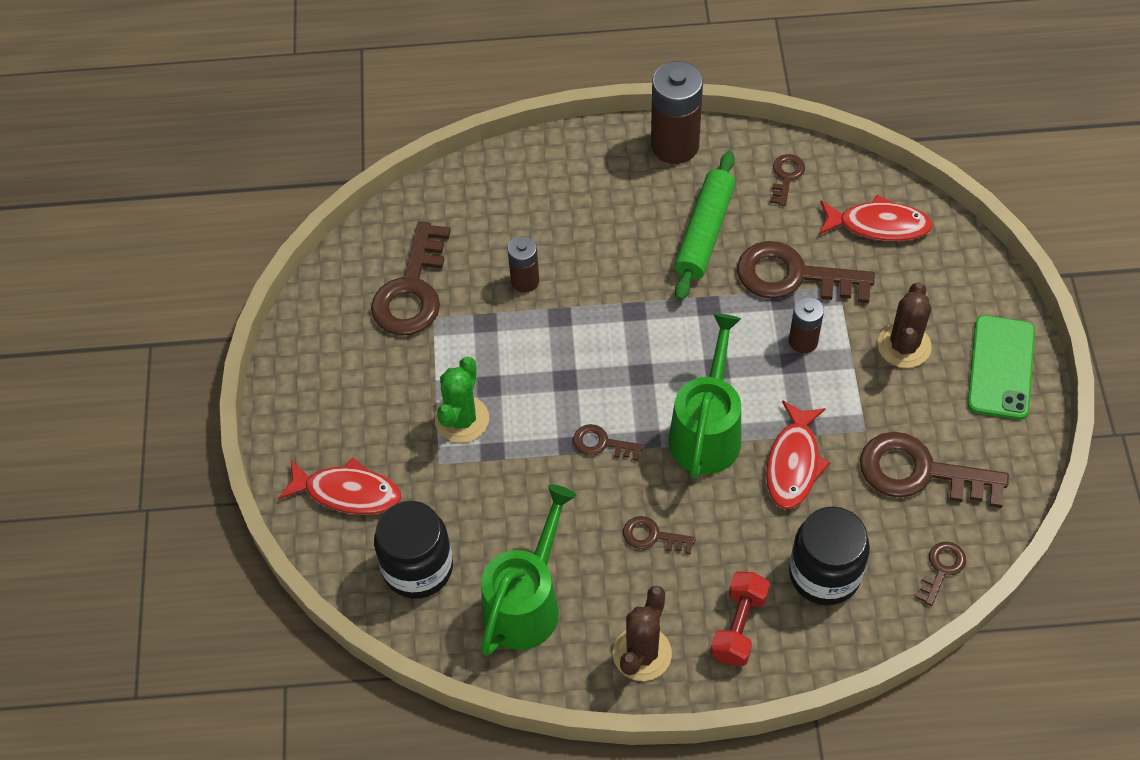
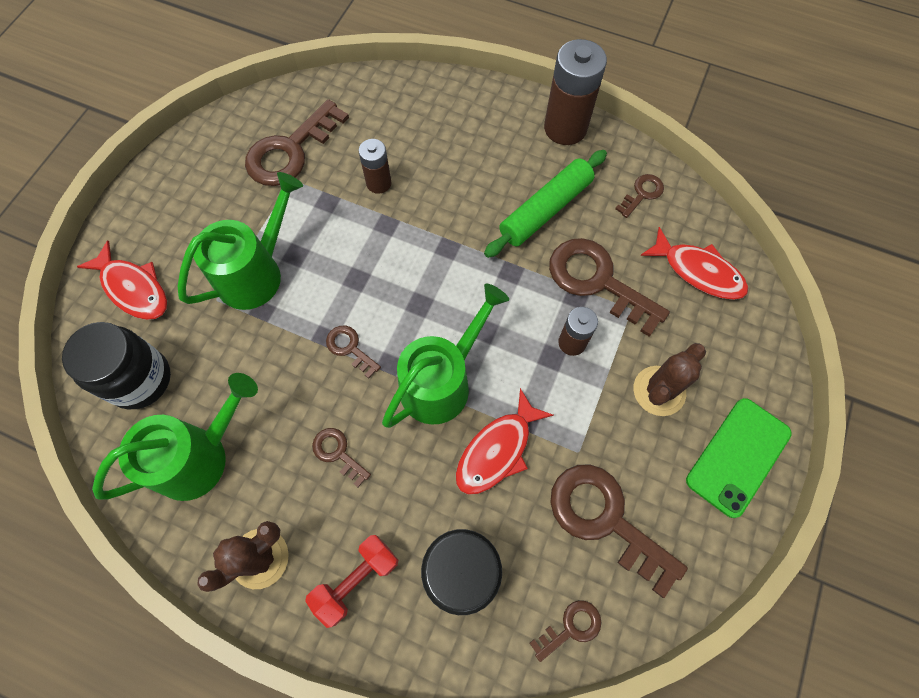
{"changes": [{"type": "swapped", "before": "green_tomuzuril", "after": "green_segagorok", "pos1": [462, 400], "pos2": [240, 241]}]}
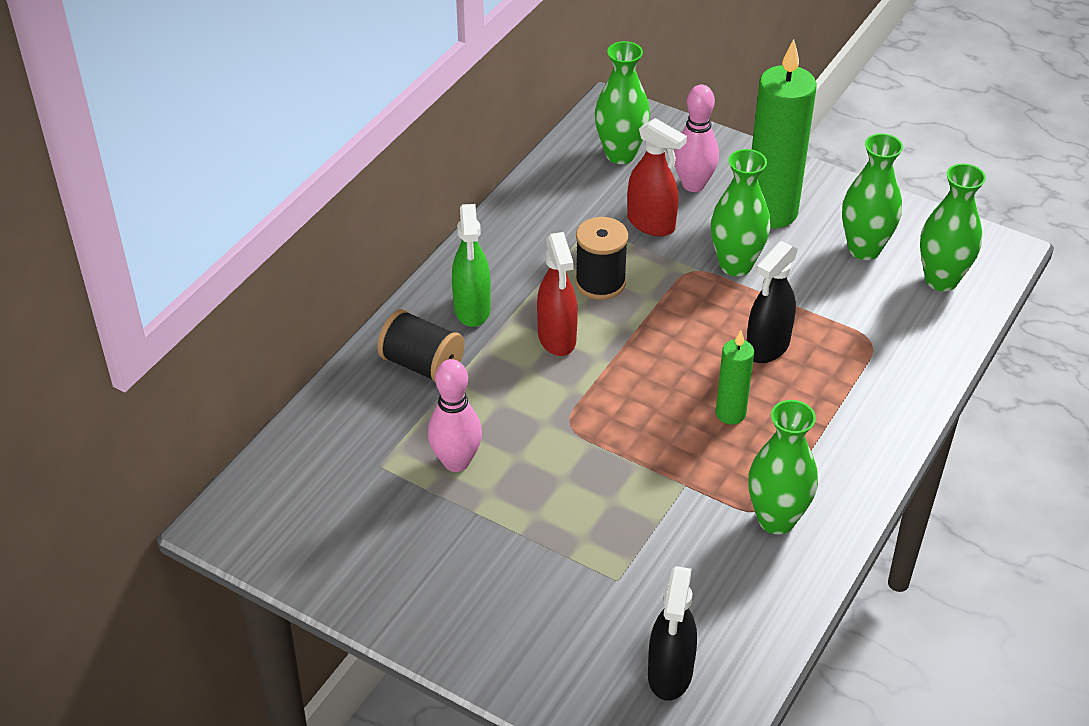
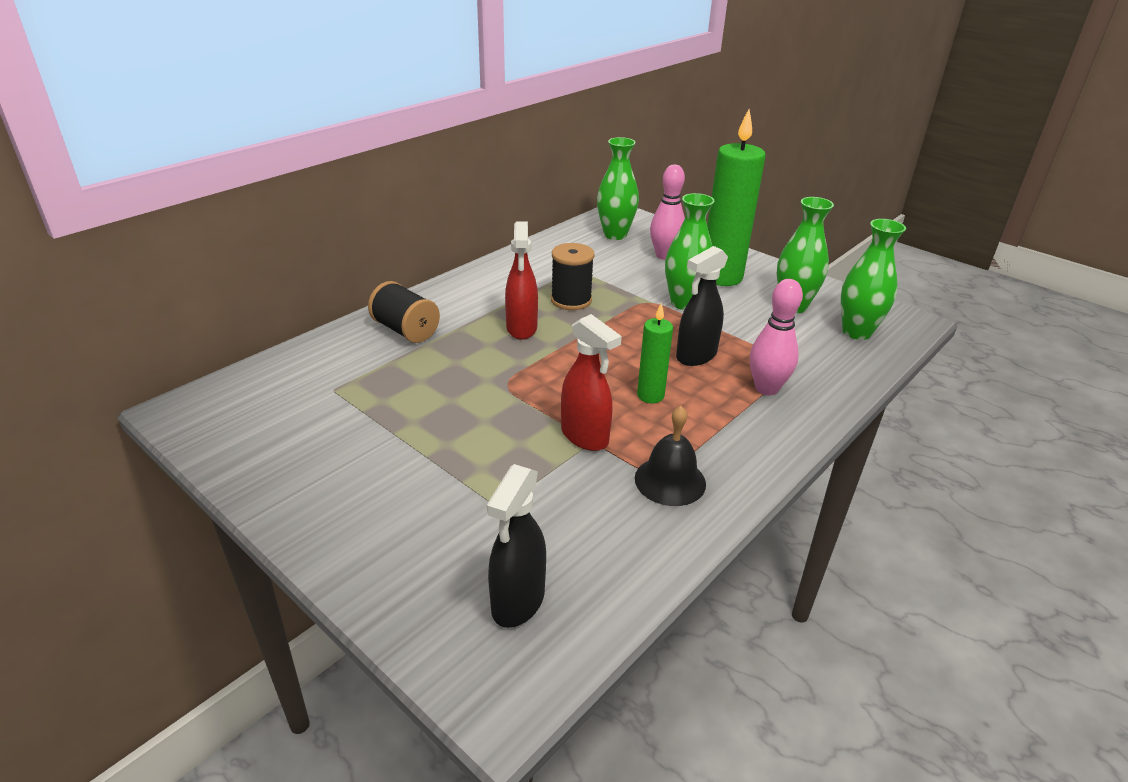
{"changes": [{"type": "gone", "before": "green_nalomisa", "pos1": [471, 265]}, {"type": "shifted", "before": "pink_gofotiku", "pos1": [455, 415], "pos2": [776, 337]}, {"type": "shifted", "before": "red_nalomisa", "pos1": [657, 177], "pos2": [591, 382]}, {"type": "swapped", "before": "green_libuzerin", "after": "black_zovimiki", "pos1": [783, 467], "pos2": [670, 456]}]}
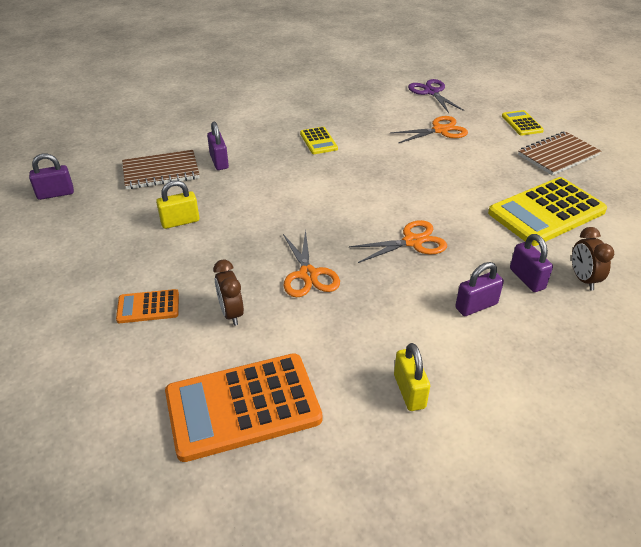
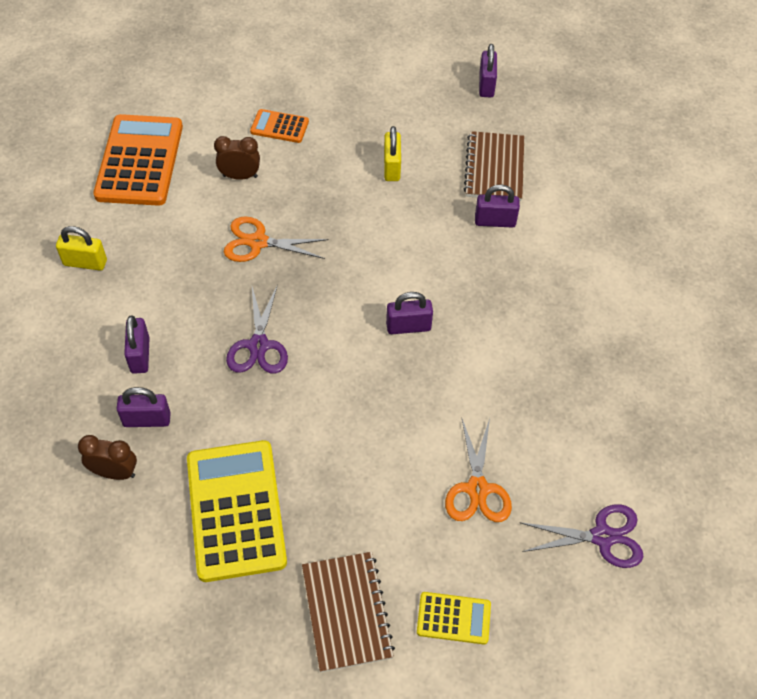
{"changes": [{"type": "gone", "before": "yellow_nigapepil", "pos1": [319, 140]}, {"type": "new", "after": "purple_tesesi", "pos2": [409, 313]}, {"type": "repainted", "before": "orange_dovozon", "after": "purple_dovozon", "pos1": [398, 241], "pos2": [257, 328]}, {"type": "rotated", "before": "orange_nigapepil", "pos1": [147, 306], "pos2": [279, 126], "turn": -90}]}
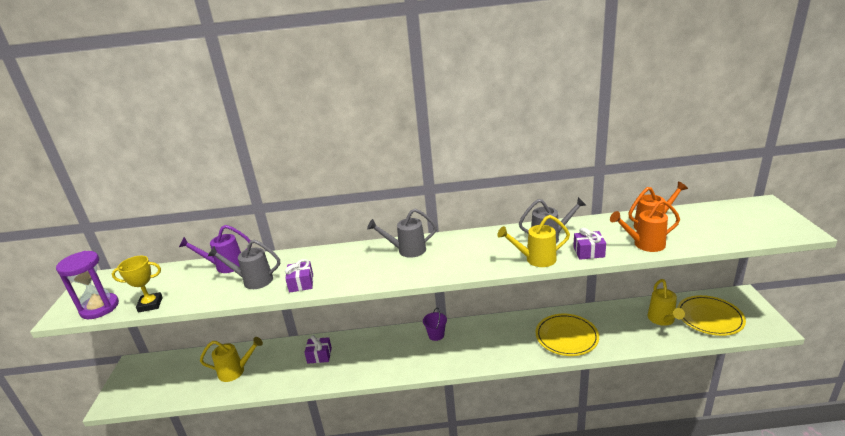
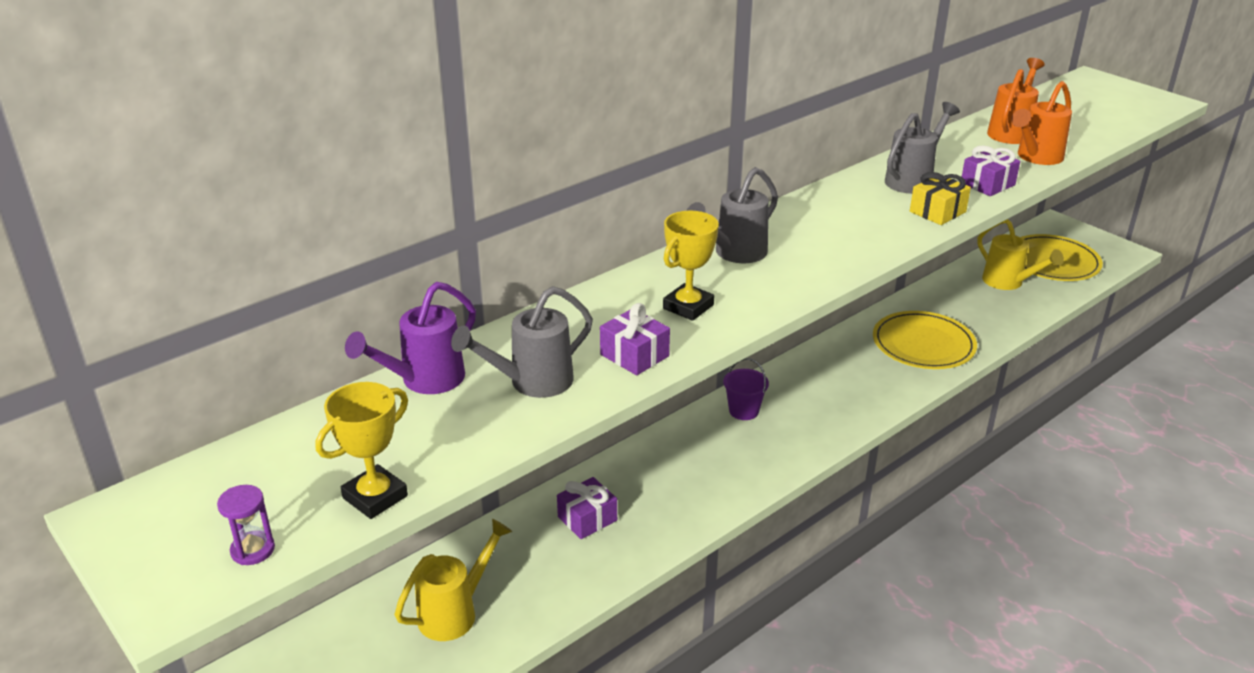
{"changes": [{"type": "new", "after": "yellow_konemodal", "pos2": [691, 266]}, {"type": "swapped", "before": "yellow_segagorok", "after": "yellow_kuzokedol", "pos1": [533, 241], "pos2": [940, 198]}, {"type": "scaled", "before": "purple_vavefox", "pos1": [87, 285], "pos2": [246, 525], "scale": 0.47}]}
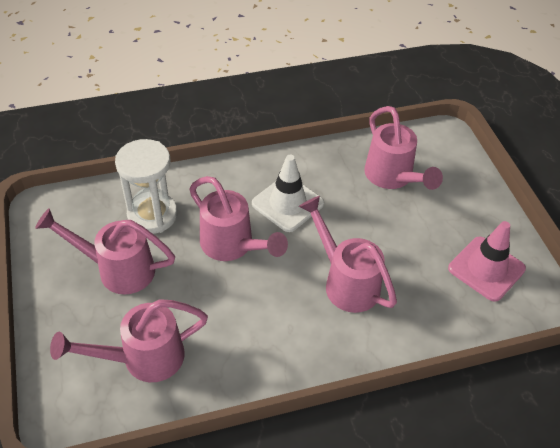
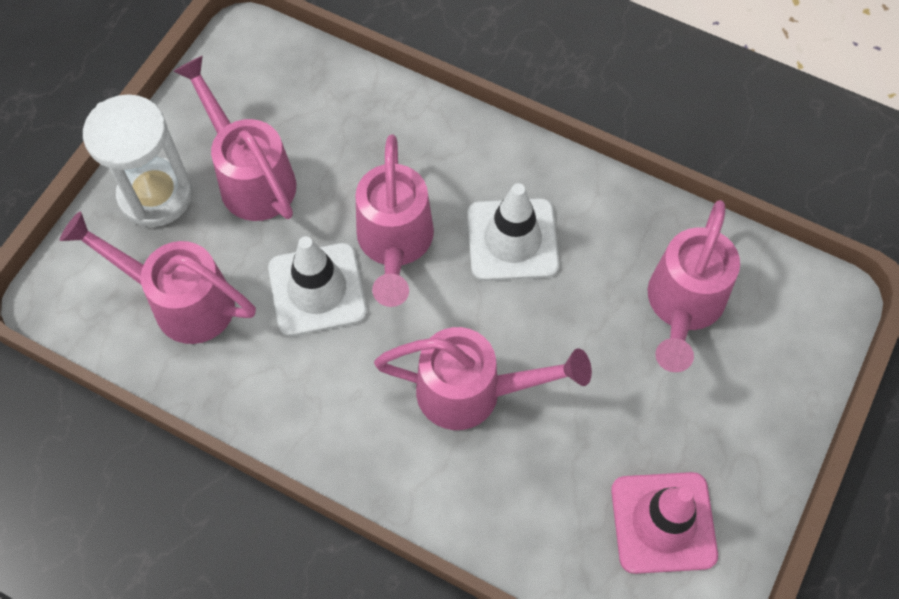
{"changes": [{"type": "new", "after": "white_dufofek", "pos2": [317, 286]}, {"type": "shifted", "before": "white_vavefox", "pos1": [146, 186], "pos2": [138, 160]}, {"type": "rotated", "before": "pink_segagorok", "pos1": [348, 254], "pos2": [483, 378], "turn": 90}]}
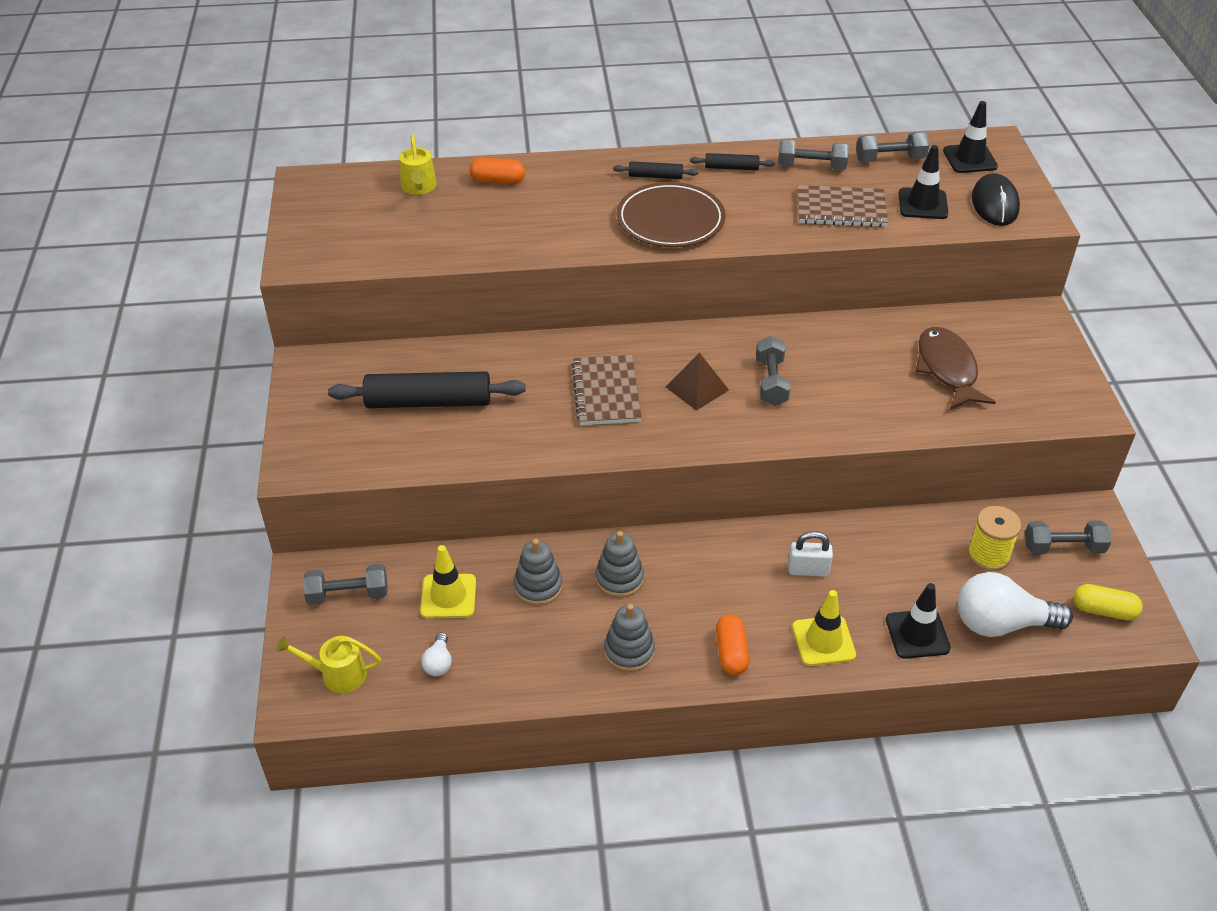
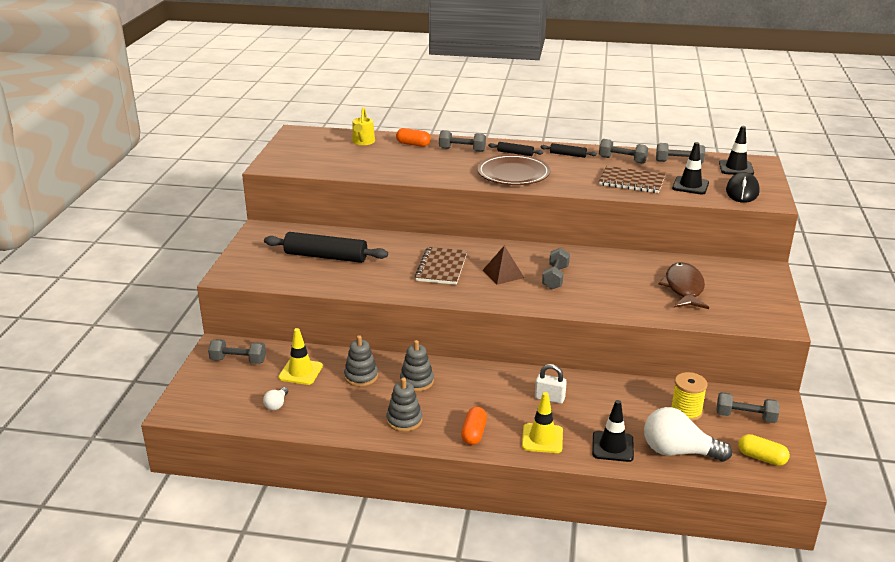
{"changes": [{"type": "gone", "before": "yellow_segagorok", "pos1": [328, 664]}, {"type": "new", "after": "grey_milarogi", "pos2": [462, 141]}]}
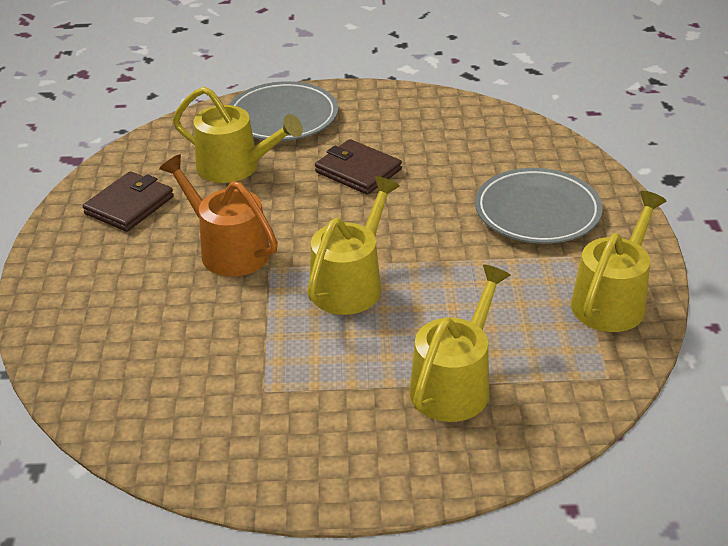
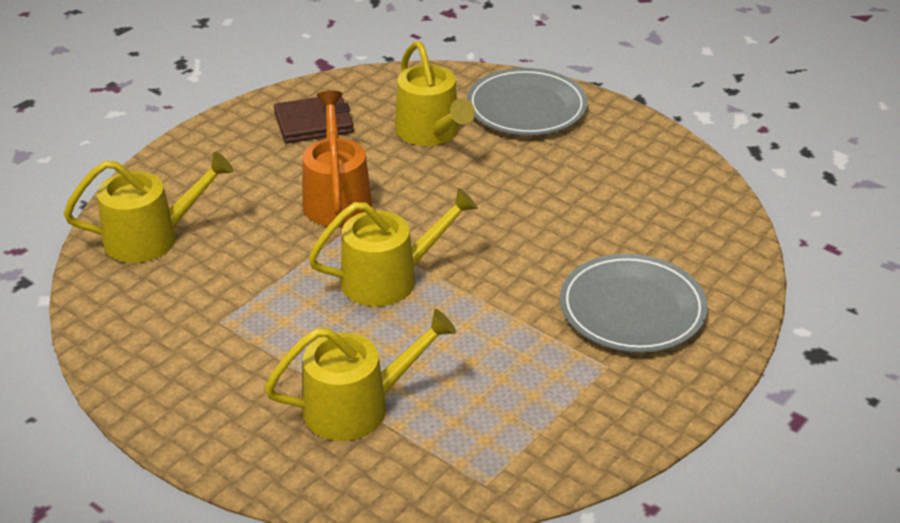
{"changes": [{"type": "gone", "before": "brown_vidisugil", "pos1": [358, 167]}, {"type": "shifted", "before": "yellow_segagorok", "pos1": [619, 261], "pos2": [148, 207]}]}
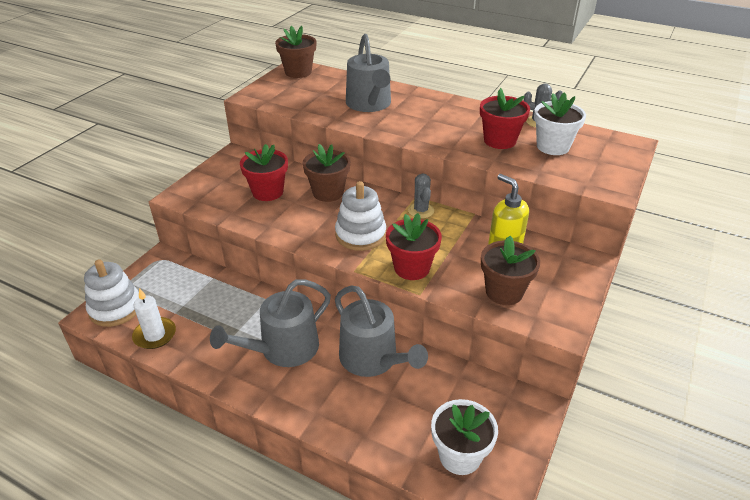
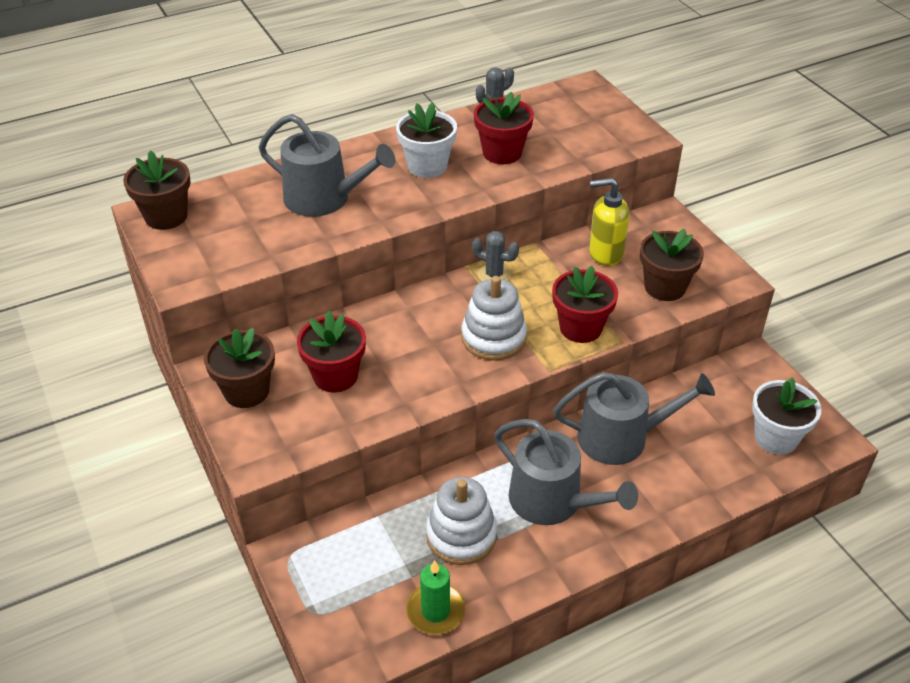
{"changes": [{"type": "shifted", "before": "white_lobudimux", "pos1": [111, 293], "pos2": [461, 521]}, {"type": "shifted", "before": "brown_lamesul", "pos1": [326, 173], "pos2": [239, 368]}, {"type": "shifted", "before": "white_lamesul", "pos1": [560, 123], "pos2": [426, 140]}, {"type": "repainted", "before": "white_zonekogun", "after": "green_zonekogun", "pos1": [154, 318], "pos2": [435, 597]}, {"type": "rotated", "before": "grey_segagorok", "pos1": [270, 323], "pos2": [566, 472], "turn": -45}]}
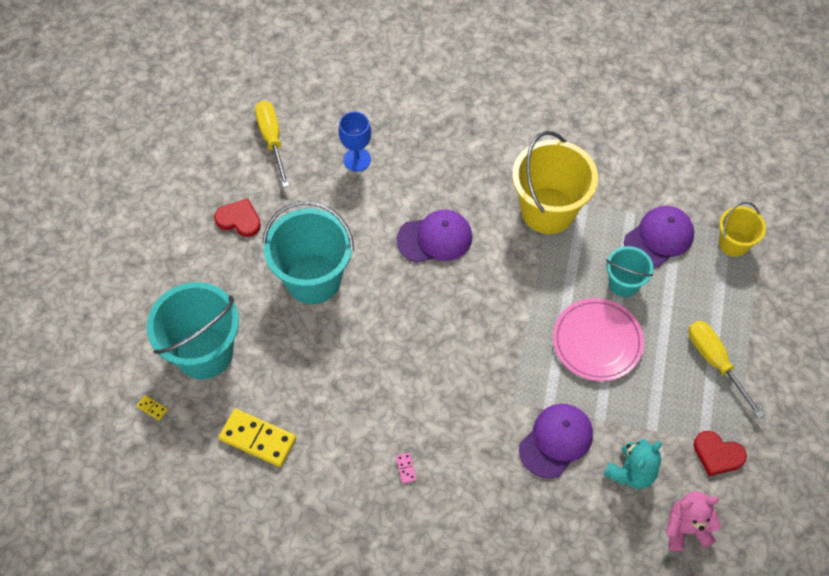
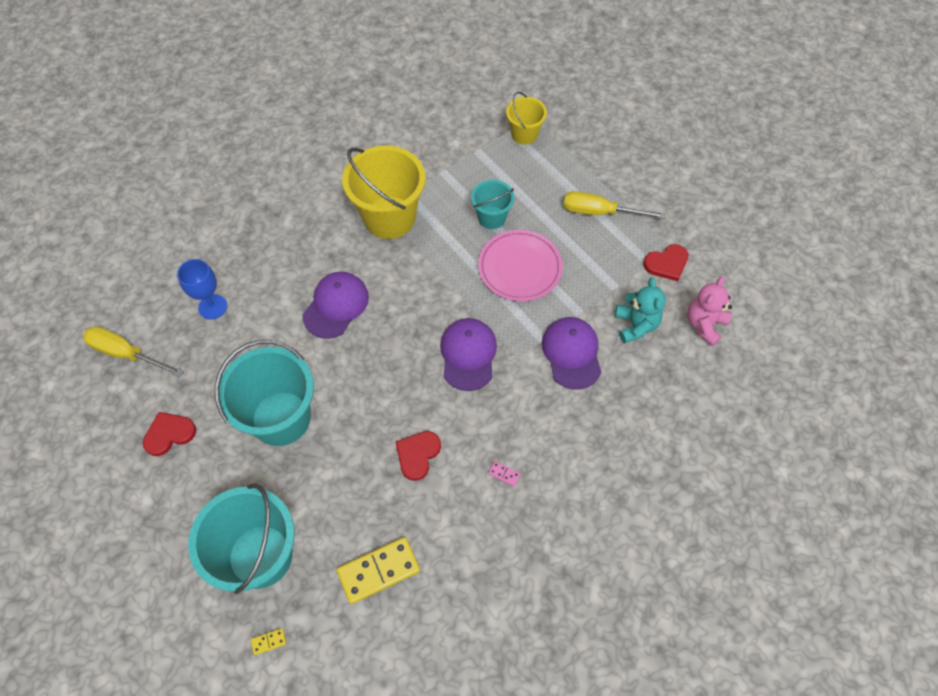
{"changes": [{"type": "new", "after": "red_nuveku", "pos2": [418, 456]}, {"type": "shifted", "before": "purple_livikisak", "pos1": [659, 237], "pos2": [468, 354]}]}
